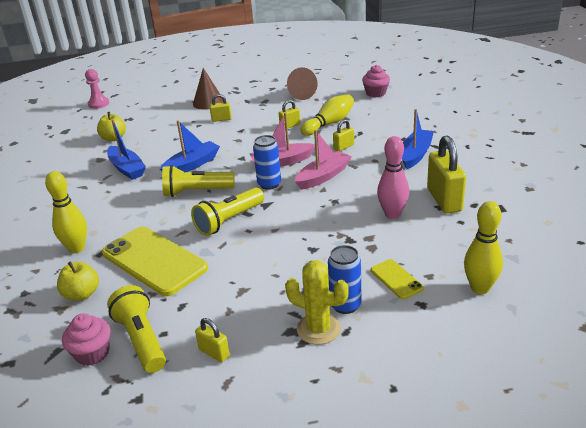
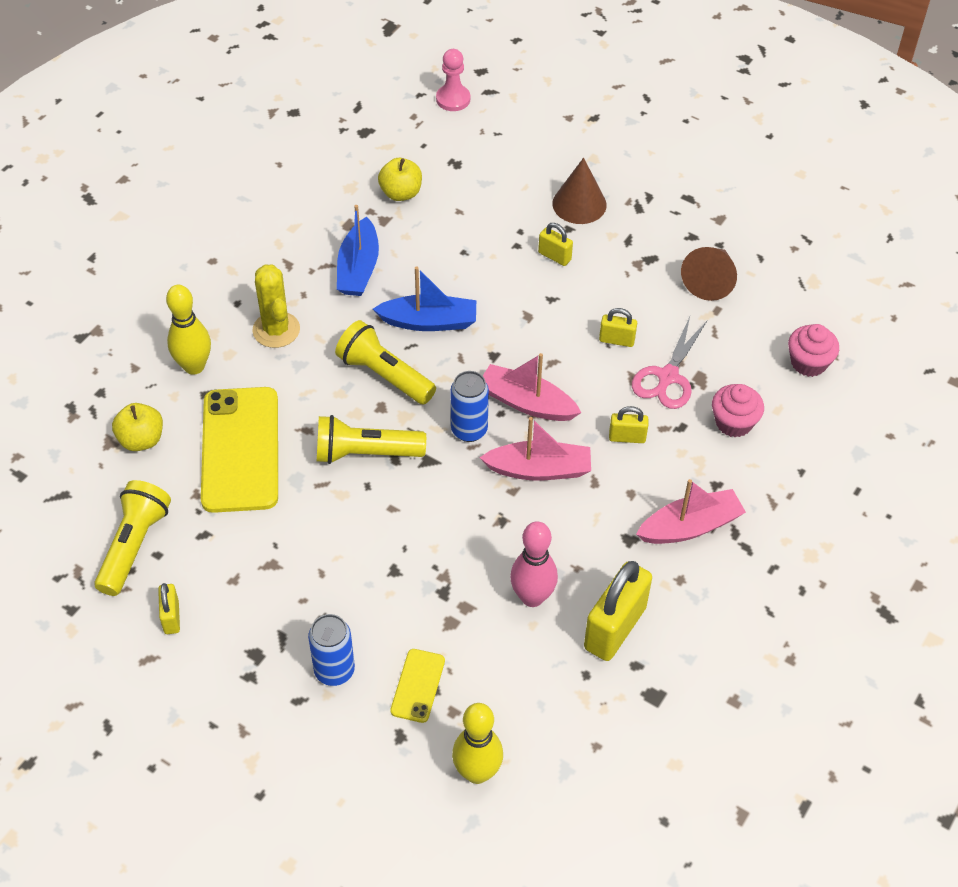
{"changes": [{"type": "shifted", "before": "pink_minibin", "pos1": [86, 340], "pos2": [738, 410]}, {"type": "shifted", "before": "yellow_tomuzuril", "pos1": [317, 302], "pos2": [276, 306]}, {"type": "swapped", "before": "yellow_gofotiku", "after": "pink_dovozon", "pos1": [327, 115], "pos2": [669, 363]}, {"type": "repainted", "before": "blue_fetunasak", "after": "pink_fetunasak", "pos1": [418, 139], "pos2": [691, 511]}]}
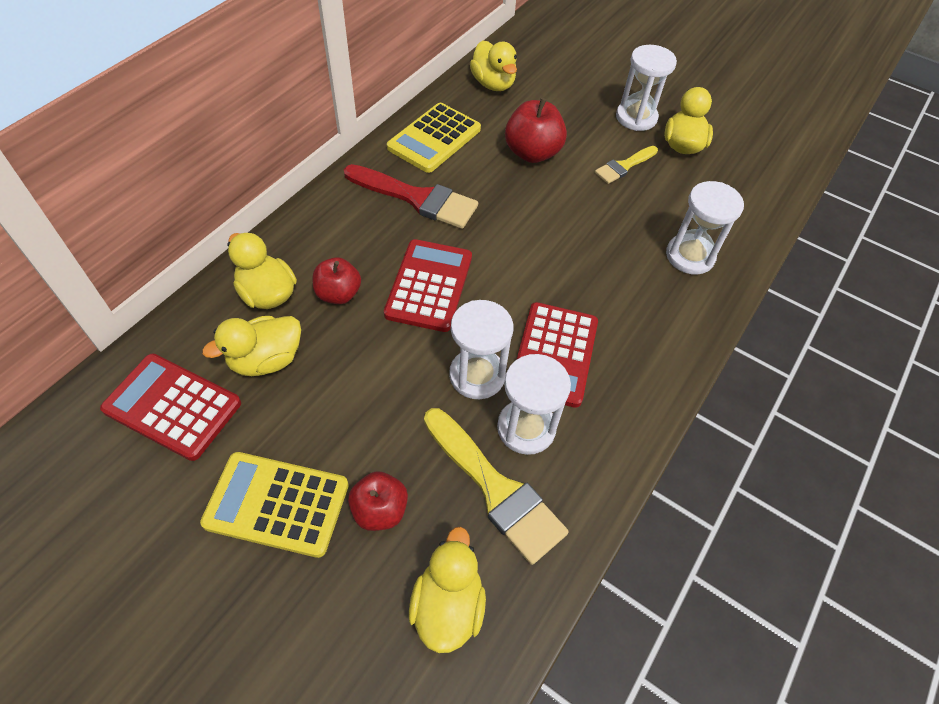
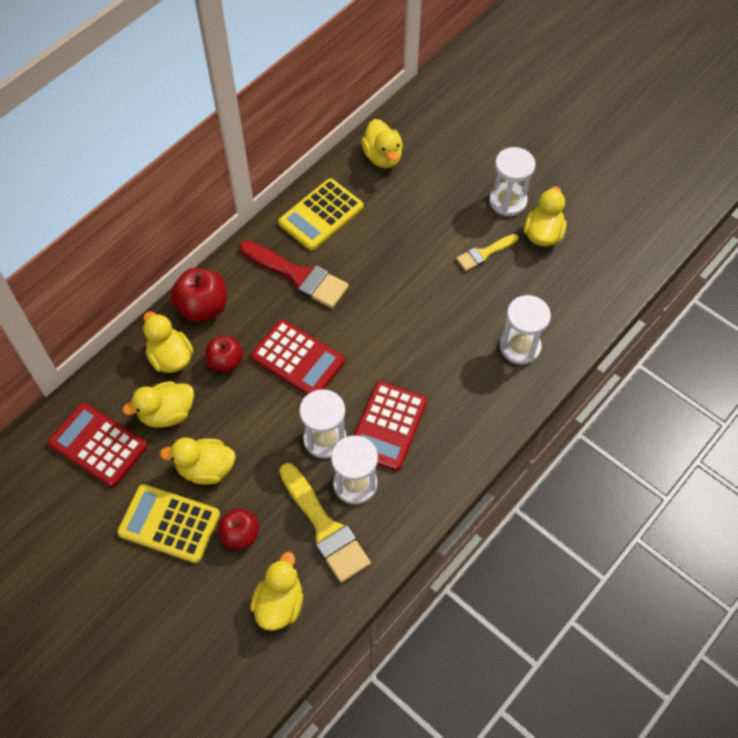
{"changes": [{"type": "new", "after": "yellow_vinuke", "pos2": [198, 461]}, {"type": "shifted", "before": "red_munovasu", "pos1": [536, 130], "pos2": [199, 295]}, {"type": "rotated", "before": "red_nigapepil", "pos1": [428, 285], "pos2": [298, 357], "turn": 105}]}
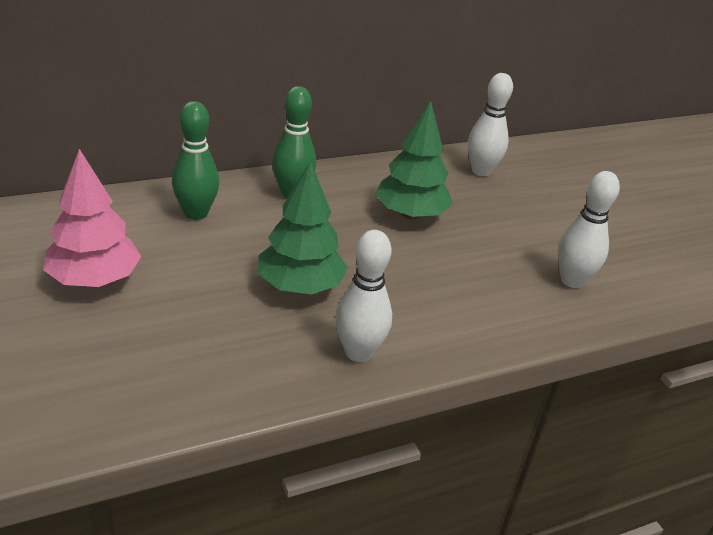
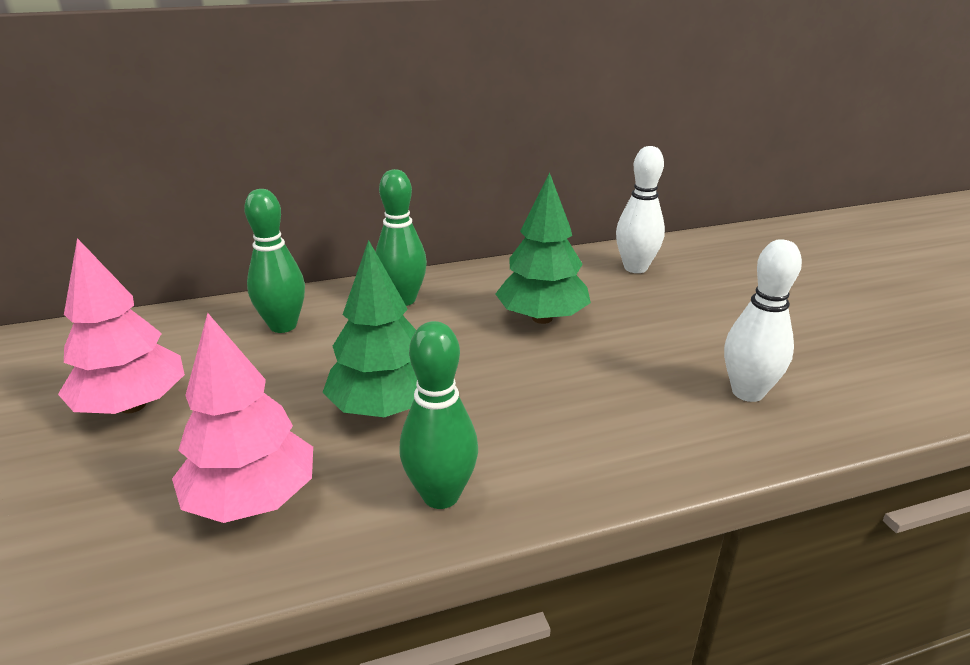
{"changes": [{"type": "new", "after": "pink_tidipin", "pos2": [242, 418]}, {"type": "repainted", "before": "white_gofotiku", "after": "green_gofotiku", "pos1": [363, 296], "pos2": [438, 415]}]}
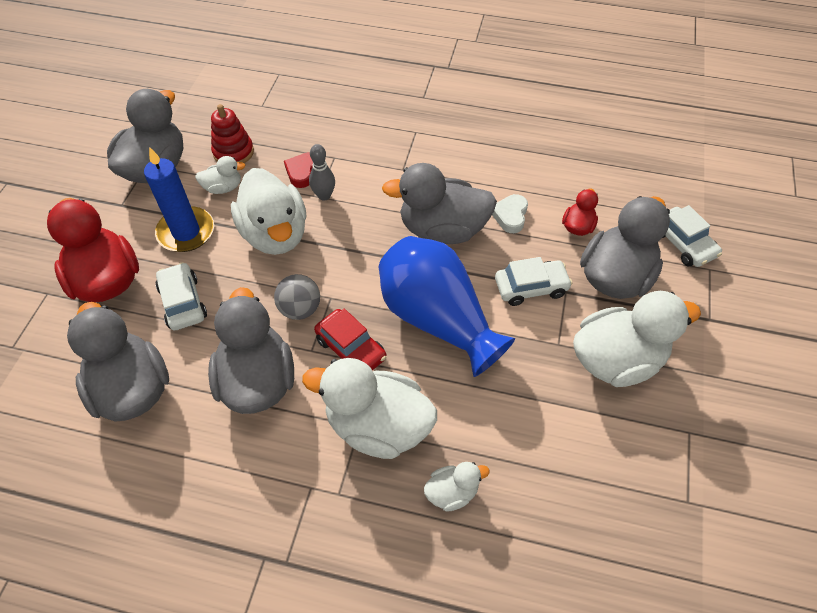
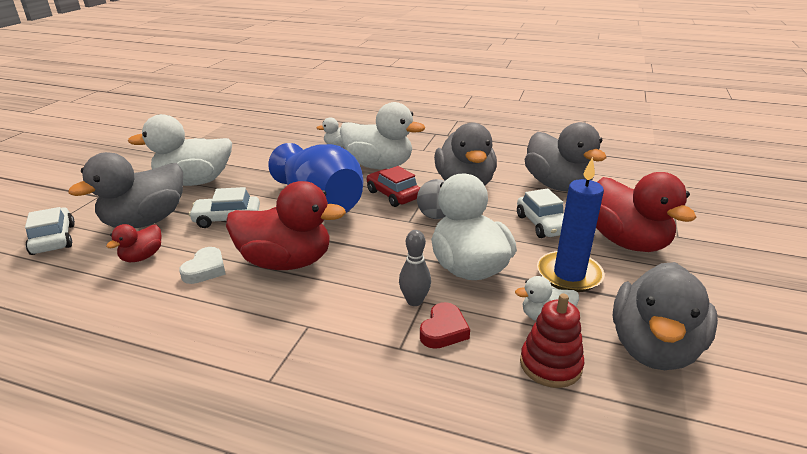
{"changes": [{"type": "repainted", "before": "grey_vinuke", "after": "red_vinuke", "pos1": [439, 203], "pos2": [286, 225]}]}
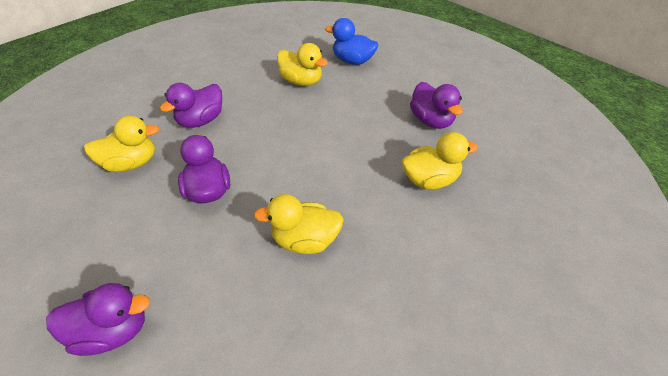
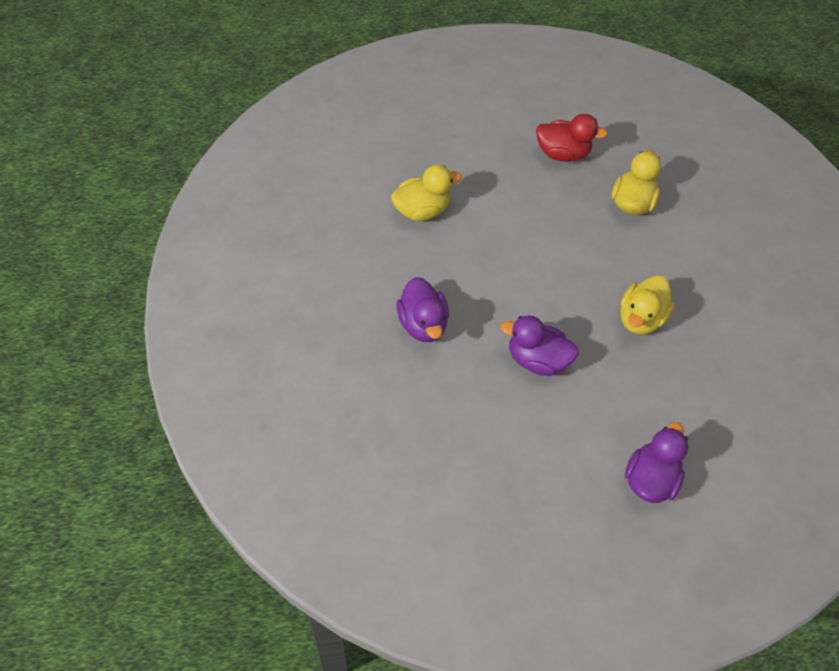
{"changes": [{"type": "gone", "before": "yellow_vinuke", "pos1": [121, 144]}, {"type": "gone", "before": "blue_vinuke", "pos1": [351, 41]}, {"type": "repainted", "before": "purple_vinuke", "after": "red_vinuke", "pos1": [436, 105], "pos2": [572, 138]}]}
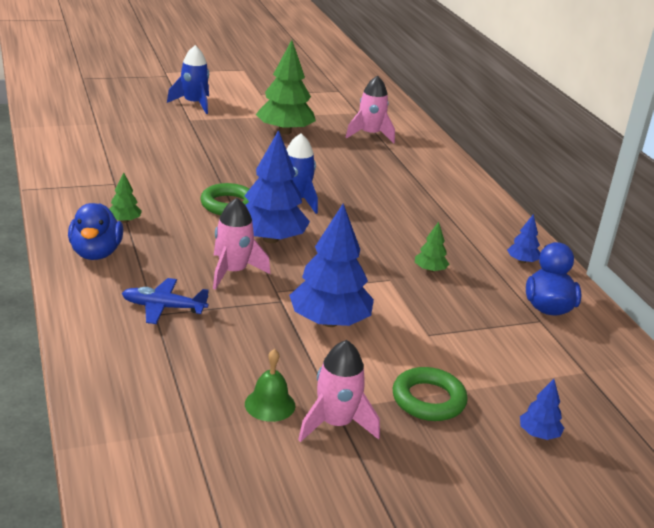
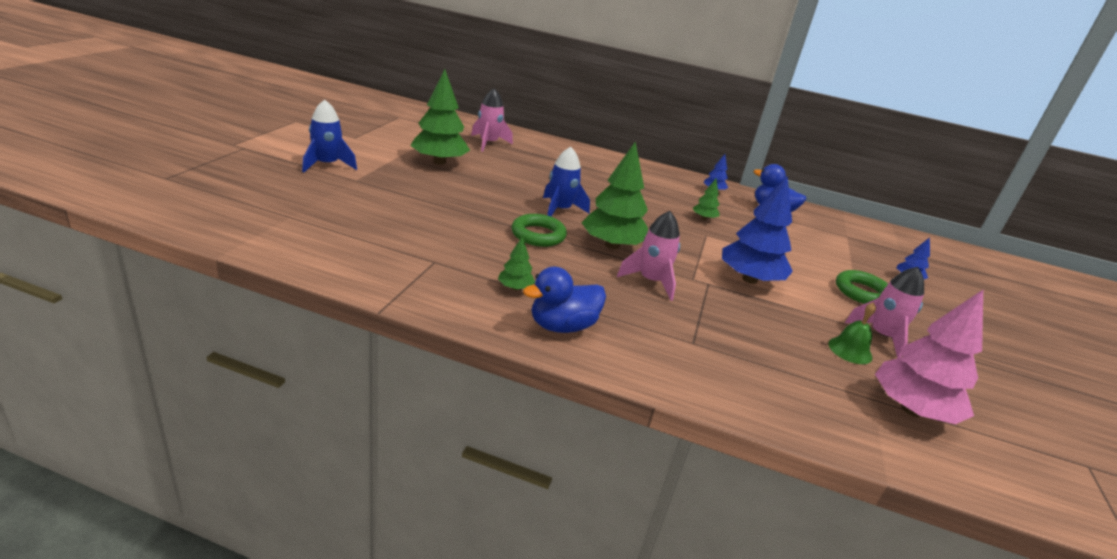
{"changes": [{"type": "gone", "before": "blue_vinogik", "pos1": [165, 301]}, {"type": "new", "after": "pink_tidipin", "pos2": [929, 357]}, {"type": "repainted", "before": "blue_tidipin", "after": "green_tidipin", "pos1": [277, 186], "pos2": [615, 195]}, {"type": "rotated", "before": "blue_vinuke", "pos1": [95, 231], "pos2": [564, 300], "turn": 120}]}
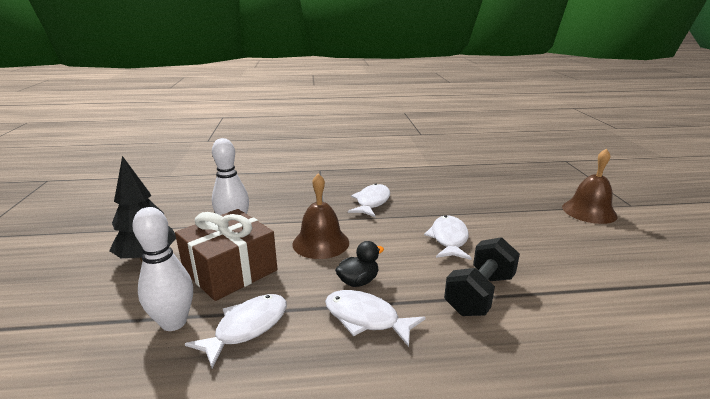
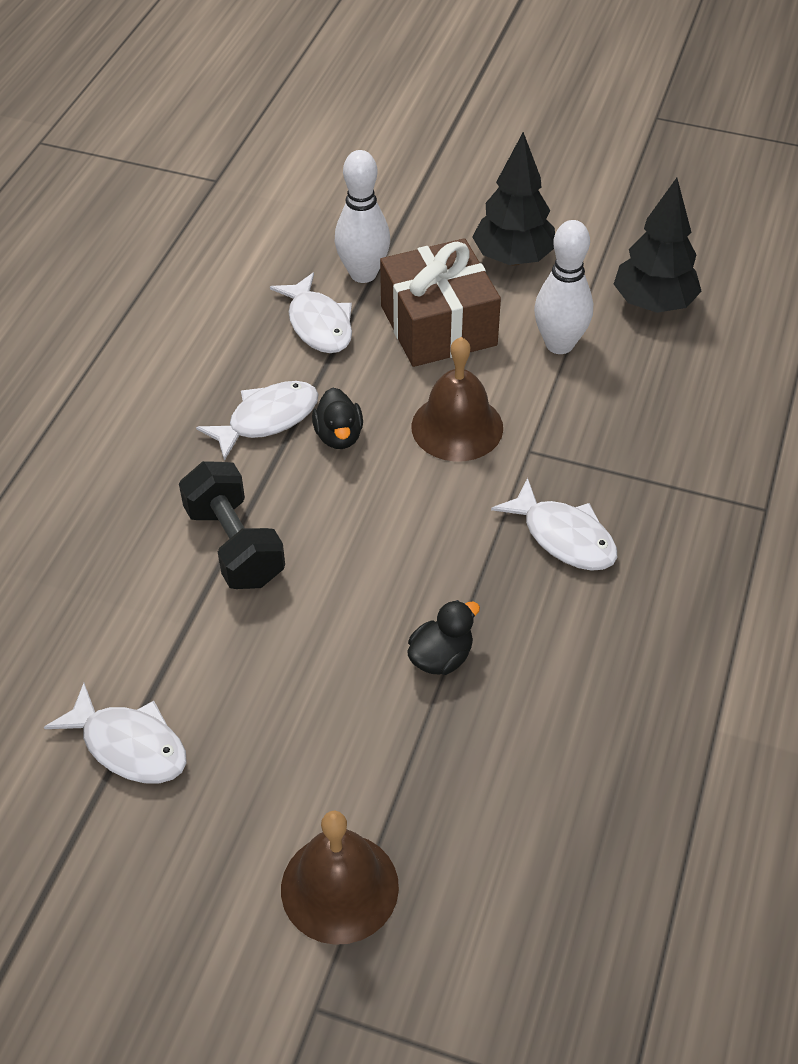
{"changes": [{"type": "new", "after": "black_vinuke", "pos2": [443, 637]}, {"type": "new", "after": "black_tidipin", "pos2": [658, 245]}, {"type": "shifted", "before": "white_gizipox", "pos1": [448, 237], "pos2": [115, 733]}]}
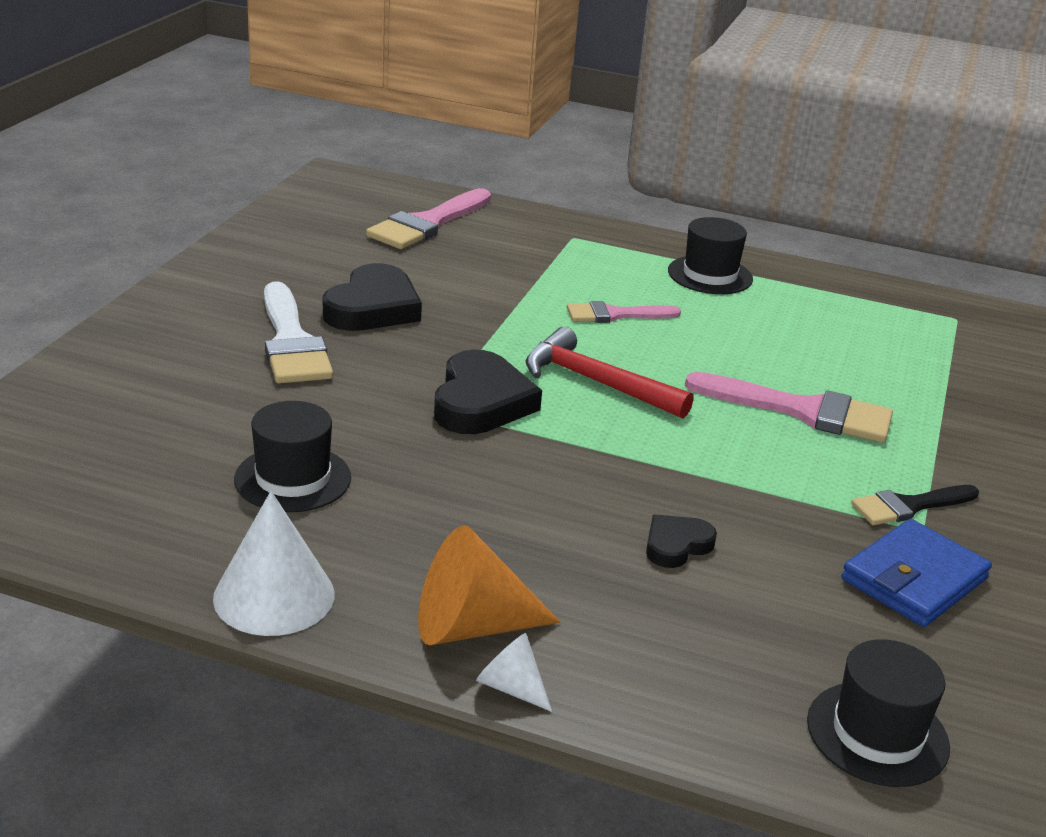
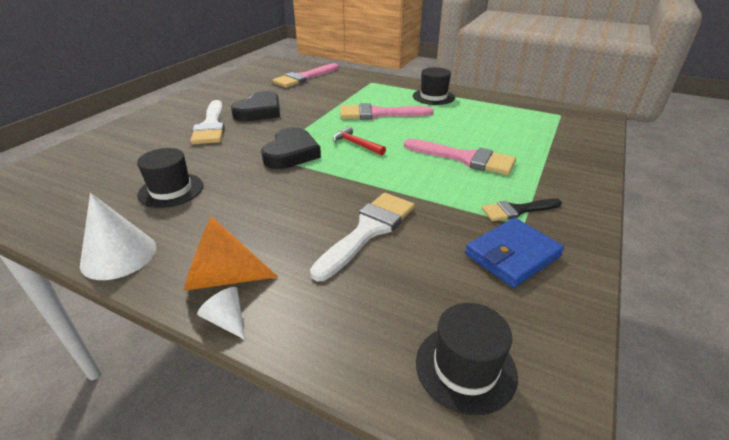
{"changes": [{"type": "swapped", "before": "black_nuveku", "after": "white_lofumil", "pos1": [681, 541], "pos2": [362, 237]}, {"type": "scaled", "before": "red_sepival", "pos1": [609, 372], "pos2": [359, 140], "scale": 0.65}, {"type": "scaled", "before": "pink_lofumil", "pos1": [624, 312], "pos2": [387, 111], "scale": 1.62}]}
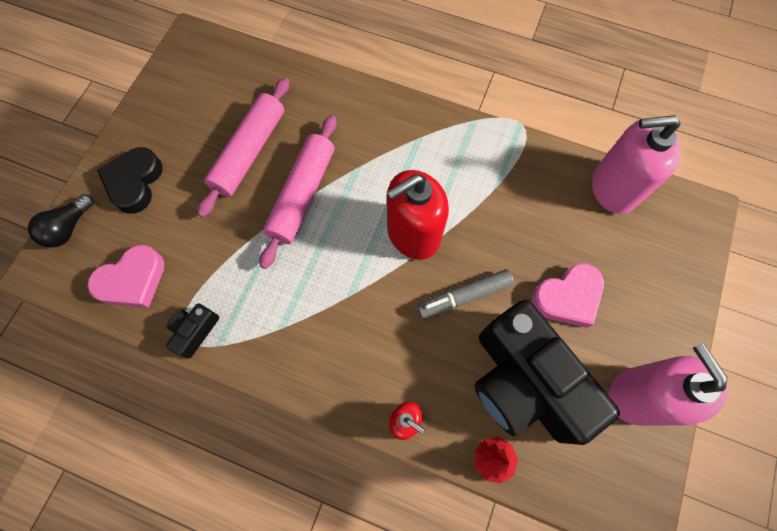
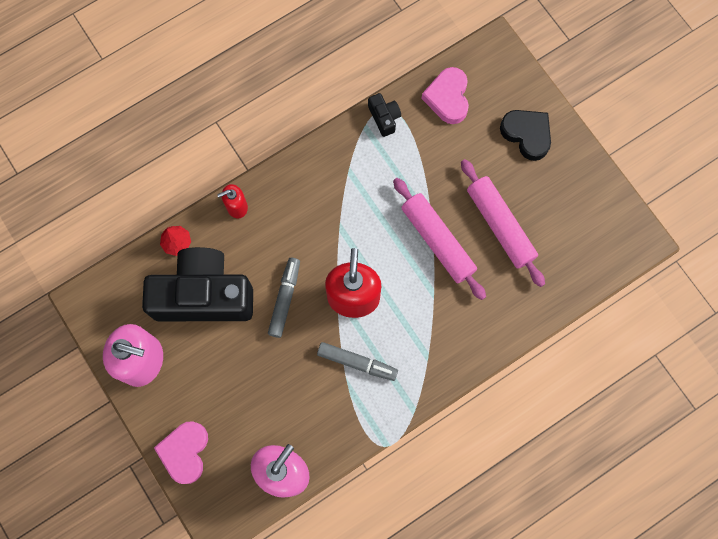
{"changes": [{"type": "gone", "before": "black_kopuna", "pos1": [61, 221]}, {"type": "new", "after": "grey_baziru", "pos2": [357, 361]}, {"type": "shifted", "before": "pink_nuveku", "pos1": [568, 295], "pos2": [181, 452]}]}
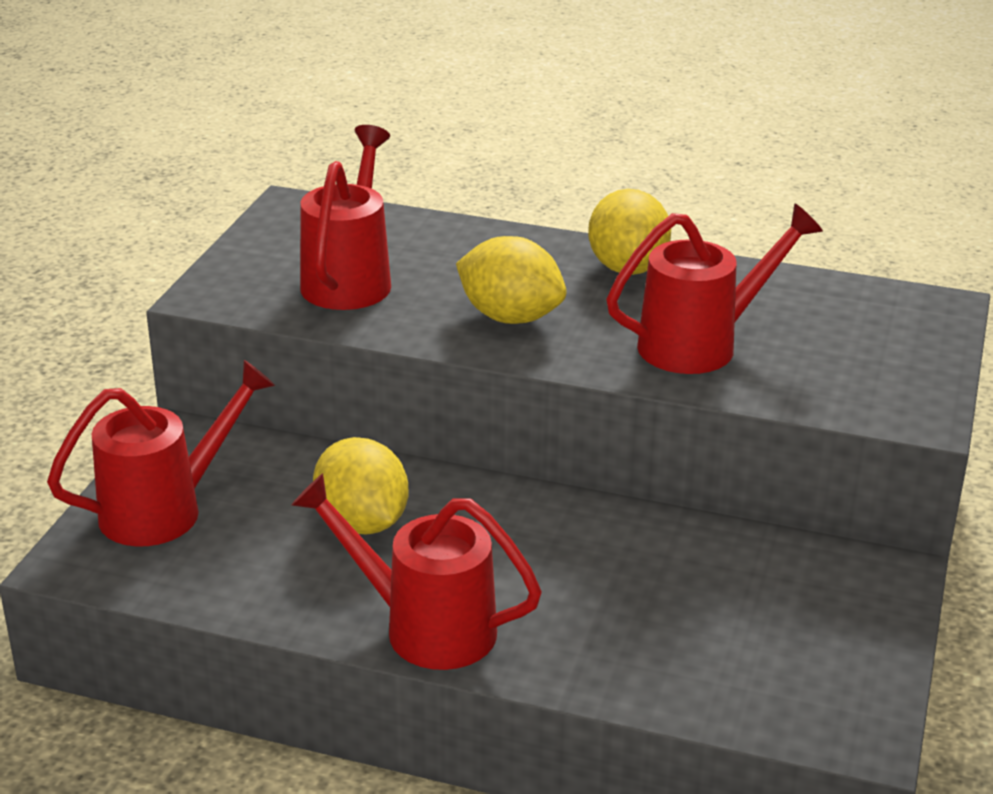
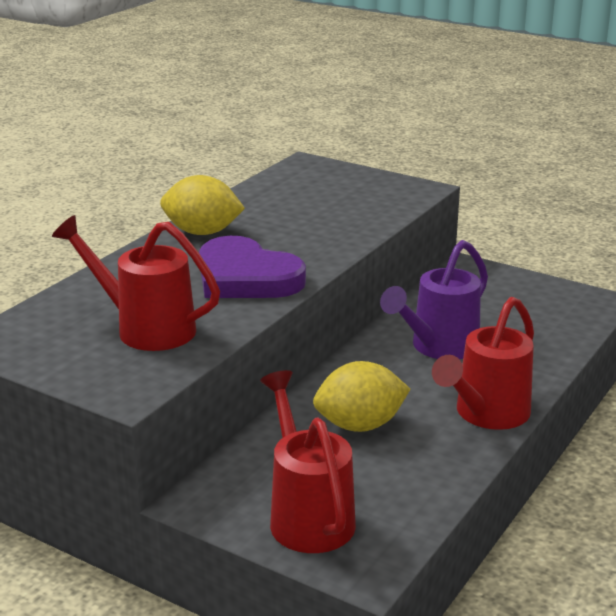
{"changes": [{"type": "gone", "before": "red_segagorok", "pos1": [714, 289]}, {"type": "new", "after": "purple_segagorok", "pos2": [434, 299]}, {"type": "swapped", "before": "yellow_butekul", "after": "purple_nuveku", "pos1": [511, 280], "pos2": [252, 267]}]}
